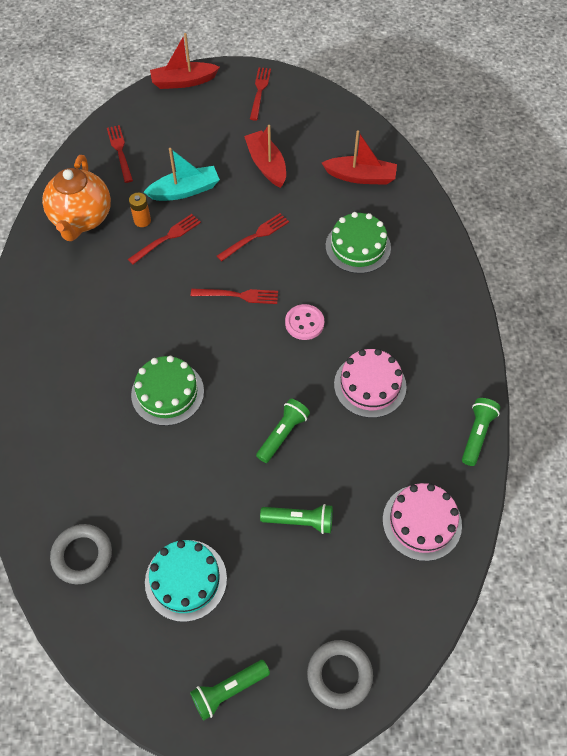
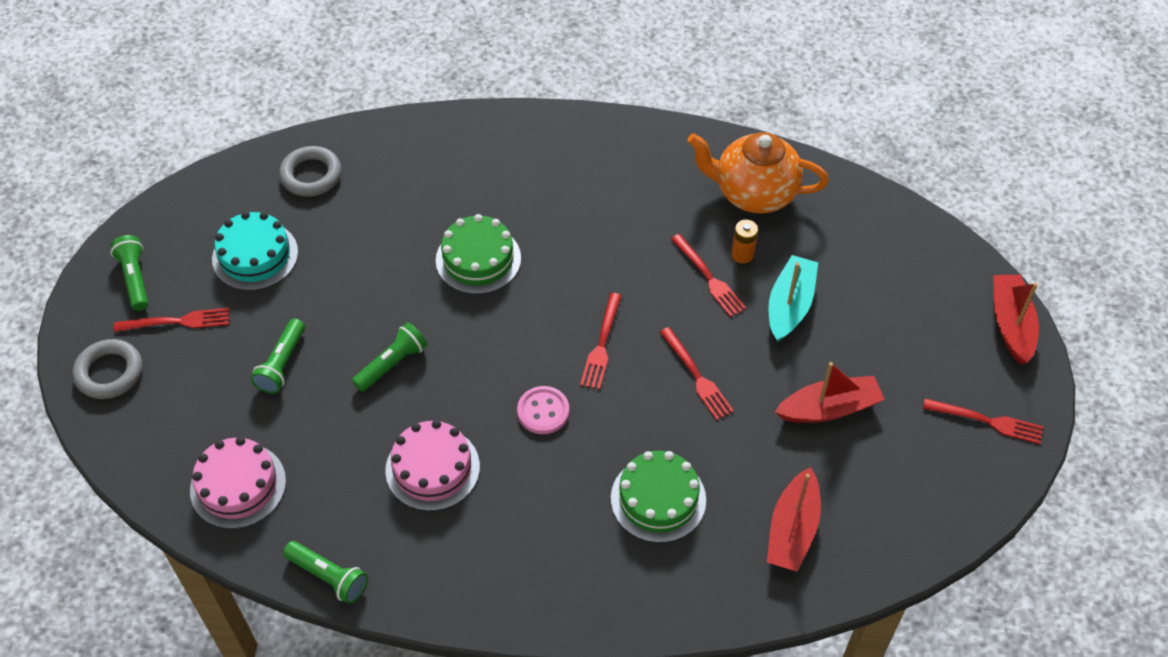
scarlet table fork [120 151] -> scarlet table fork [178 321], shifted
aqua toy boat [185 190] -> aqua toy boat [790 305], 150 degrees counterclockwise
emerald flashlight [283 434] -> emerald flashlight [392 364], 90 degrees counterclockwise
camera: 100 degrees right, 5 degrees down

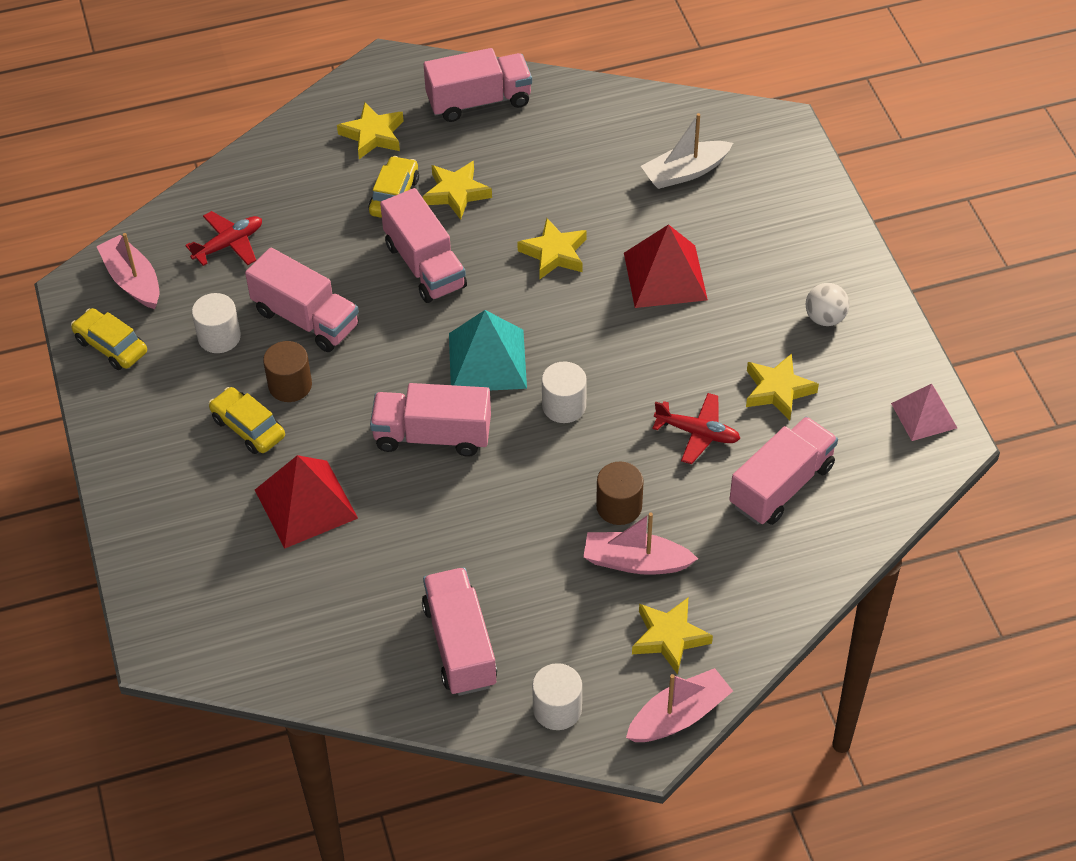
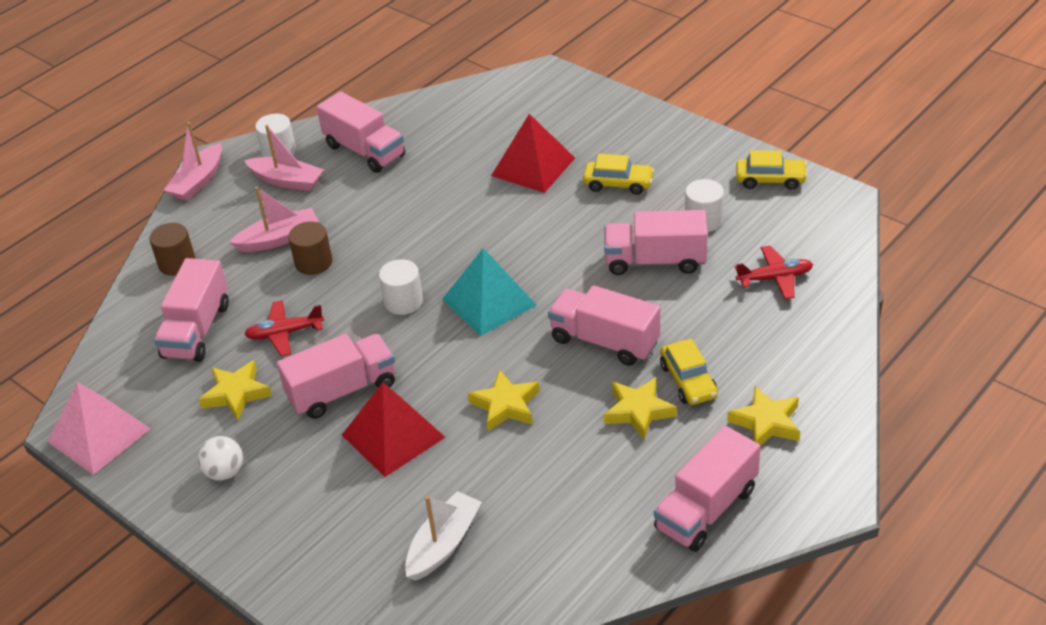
rosy toy boat [133 280] -> rosy toy boat [287 181], shifted
scarlet plane [229 244] -> scarlet plane [775 278], 120 degrees counterclockwise
dark brown cylinder shape [290 385] -> dark brown cylinder shape [177 263], shifted
rosy truck [432 436] -> rosy truck [342 390], shifted
golden star [669 637] -> none
rosy pyramid [923 415] -> rosy pyramid [99 435], x1.55
camera: 150 degrees right, 10 degrees down

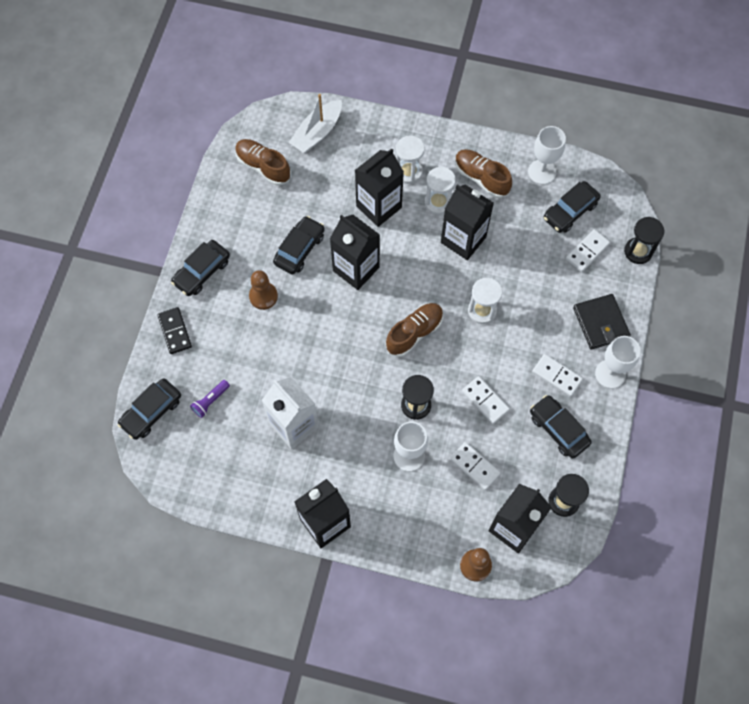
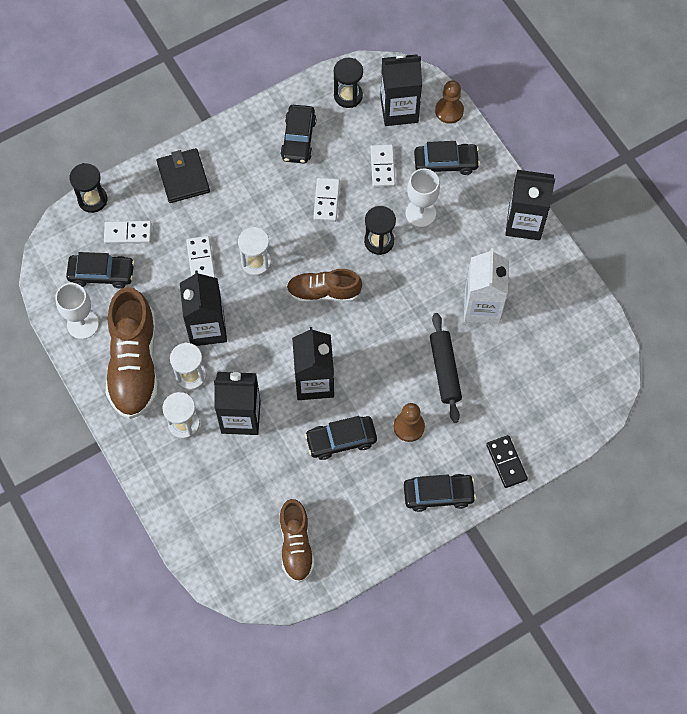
jet-black car [151 412] -> jet-black car [445 163], shifted
jet-black domino [175 331] -> jet-black domino [506 462], 45 degrees counterclockwise
royal purple flashlight [210 401] -> none
snow-white toy boat [317 133] -> none
dark brown lace-up shoe [481 178] -> dark brown lace-up shoe [134 364], x1.65
snow-white domino [557 376] -> snow-white domino [200 260], shifted
jet-black wallet [600 323] -> jet-black wallet [183 177], 45 degrees counterclockwise
snow-white goblet [610 374] -> none
none -> jet-black dough roller [445 370]
camera: 135 degrees left, 0 degrees up

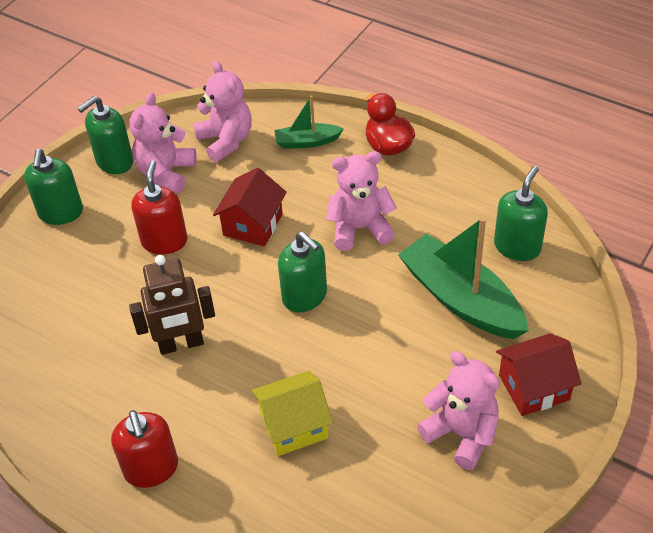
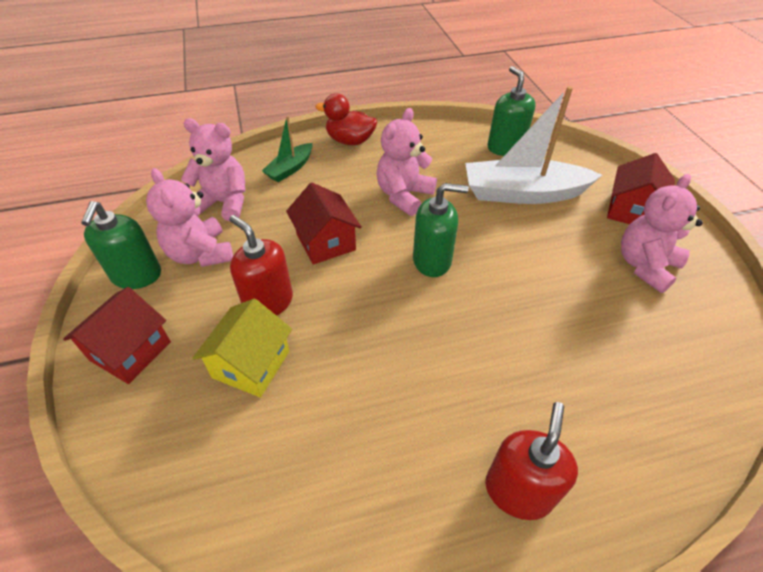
emerald soap dispenser [61 213] -> scarlet house [130 351]
scarlet soap dispenser [151 469] -> scarlet soap dispenser [518 491], 90 degrees counterclockwise
dark brown robot figure [181 344] -> none
golden house [294 426] -> golden house [251 364], shifted
emerald toy boat [461 299] -> snow-white toy boat [522 193]
rosy teddy [461 434] -> rosy teddy [645 266], 45 degrees counterclockwise
camera: 50 degrees left, 0 degrees up

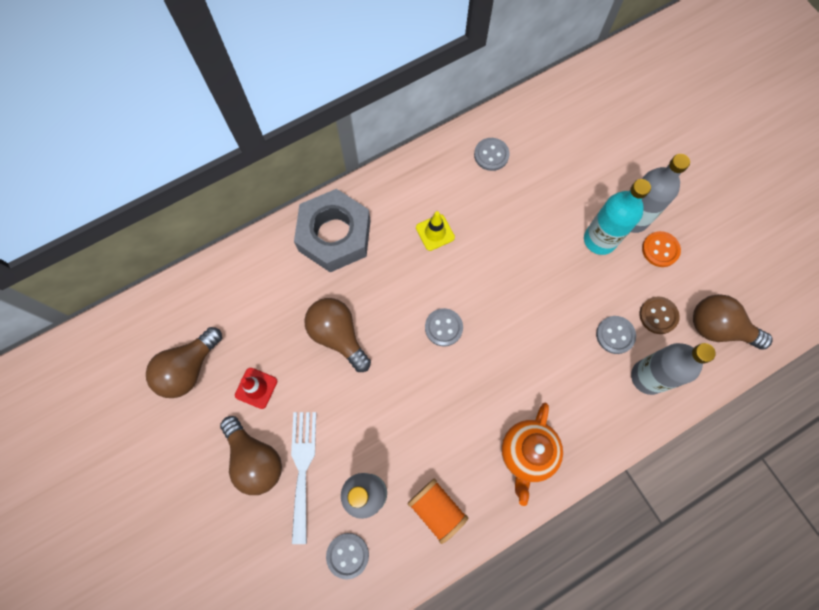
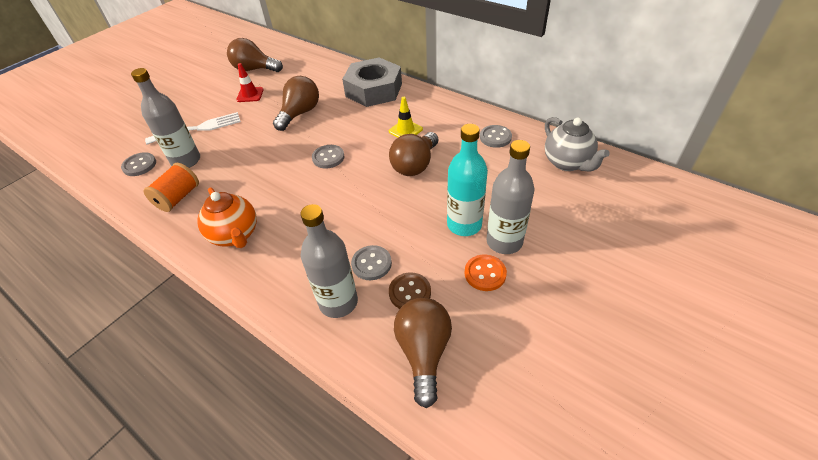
dark brown bulb [255 459] -> dark brown bulb [415 165], shifted
orange teapot [527 453] -> orange teapot [235 235], 120 degrees counterclockwise
none -> grey teapot [567 163]
camera: 70 degrees right, 25 degrees down

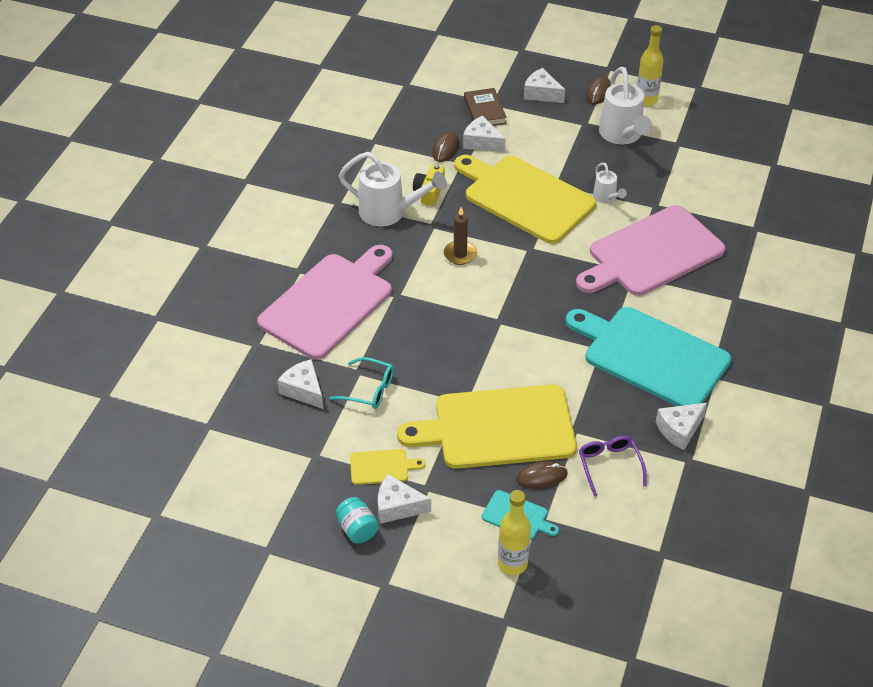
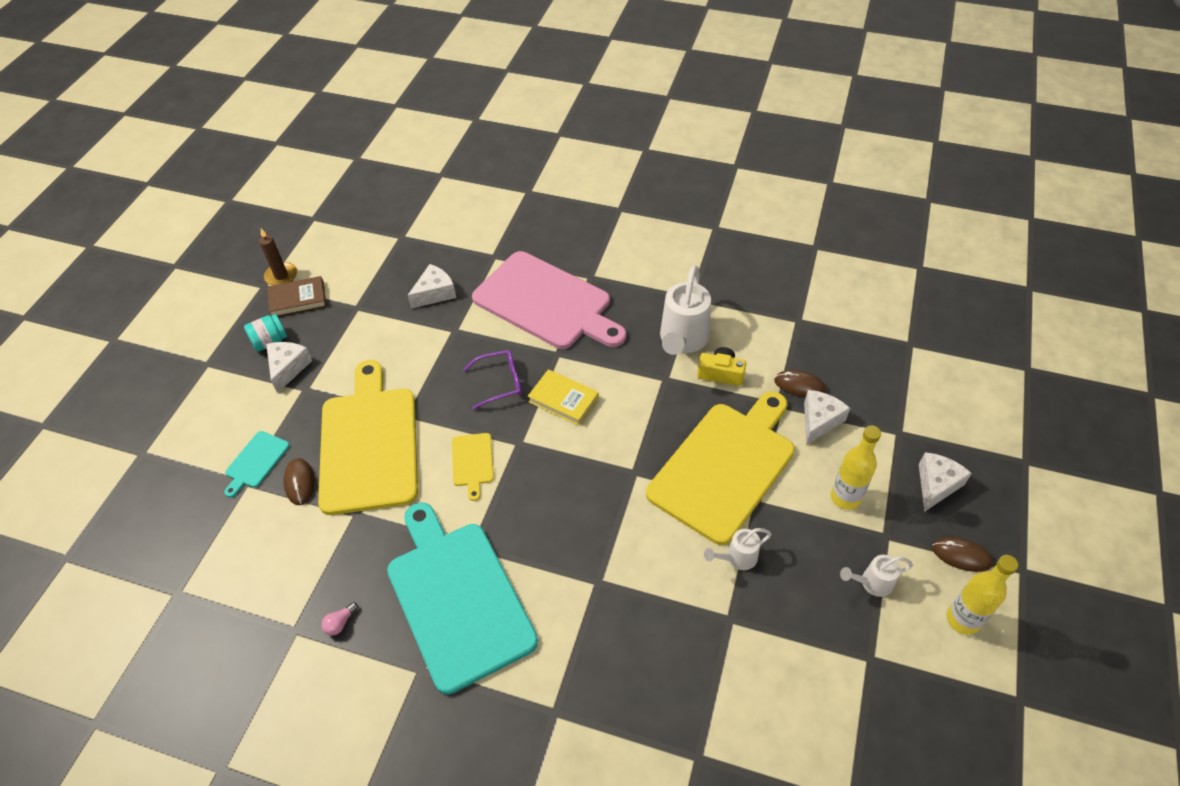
aqua glasses [369 390] -> none
golden chopping board [382 467] -> golden chopping board [472 462], shifted
dark brown candle [460 254] -> dark brown candle [281 276], shifted
dark brown book [484 111] -> dark brown book [298 300], shifted
golden bottle [512 564] -> golden bottle [845 498], shifted
aqua chopping board [651 356] -> aqua chopping board [457 598], 60 degrees counterclockwise
rosy chopping board [651 253] -> none
royal purple glasses [609 465] -> royal purple glasses [501 382], shifted
snow-white sprinkling can [622 135] -> snow-white sprinkling can [872 583], x0.52
snow-white cheese [679 430] -> rosy bulb [340 623]
none -> golden book [563 400]
camera: 90 degrees right, 5 degrees up

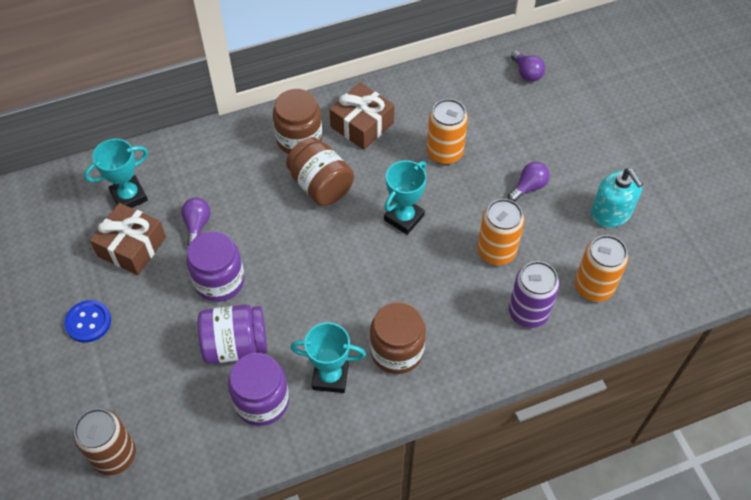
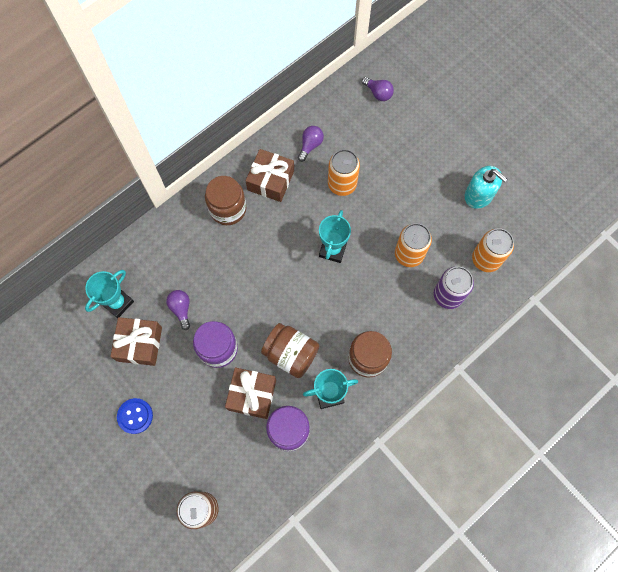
royal purple jar [235 345] -> dark brown gift [252 395]
dark brown jar [321 185] -> dark brown jar [291 354], shifted
royal purple bulb [528 187] -> royal purple bulb [310 145], shifted
camera: 20 degrees left, 15 degrees up

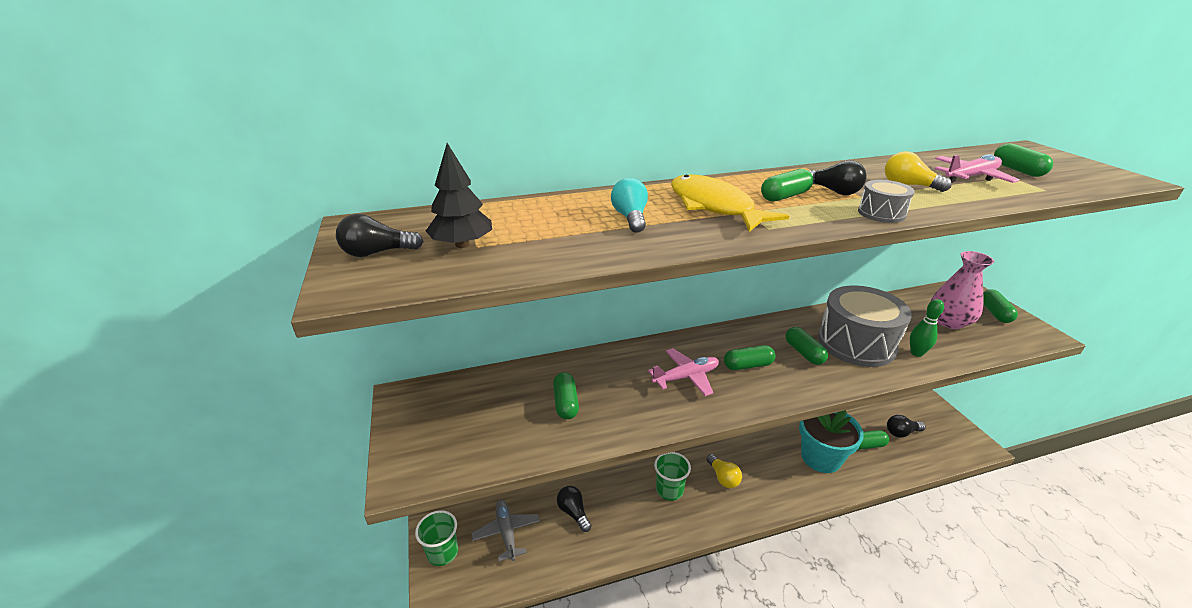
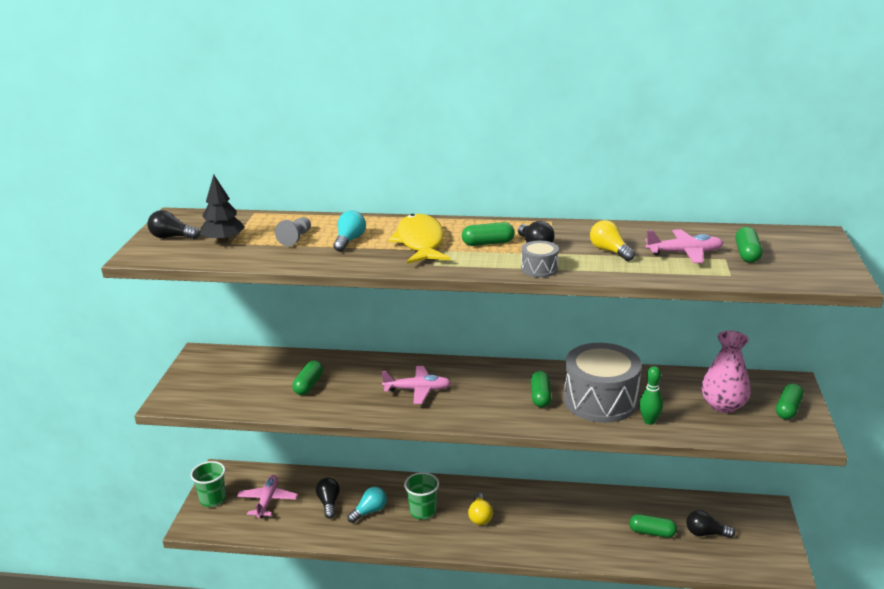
grey plane [506 532] -> rosy plane [267 501]
emerald capsule [748 365] -> none
aqua flower pot [821 457] -> none
none -> grey pawn [295 238]
none -> aqua bulb [369 511]
camera: 25 degrees right, 5 degrees down

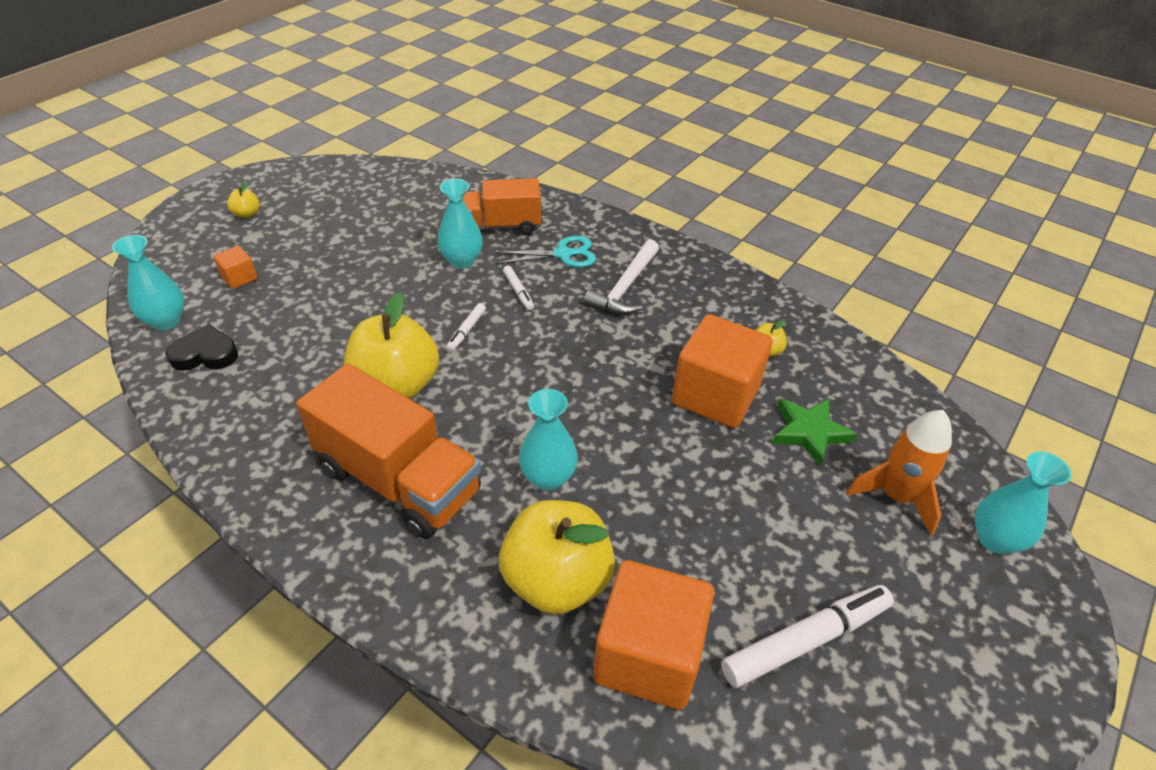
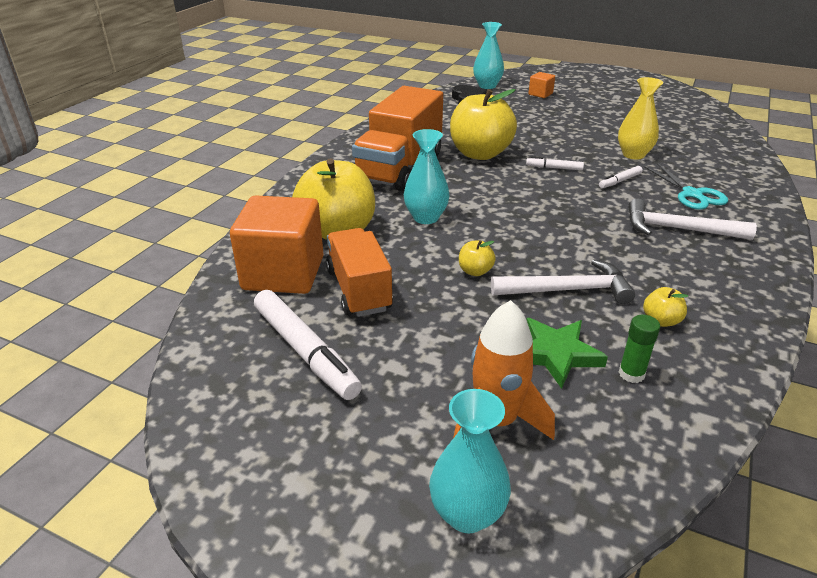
golden apple fruit [247 214] -> golden apple fruit [475 271], shifted
aqua tall vase [462 261] -> golden tall vase [633 155]
orange truck [499 226] -> orange truck [359 290], shifted
orange cube [715 395] -> snow-white hammer [568 290]
none -> emerald stick of glue [631 374]
camera: 80 degrees right, 10 degrees down

